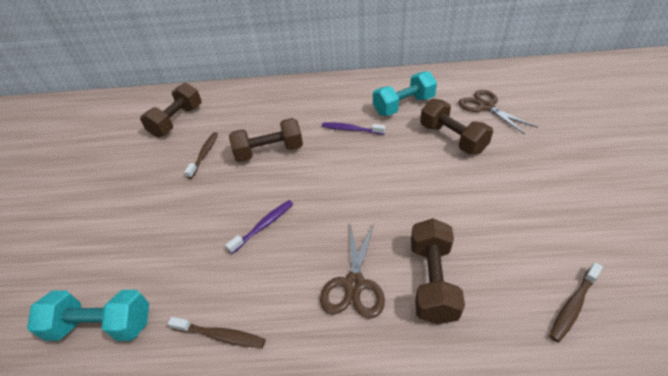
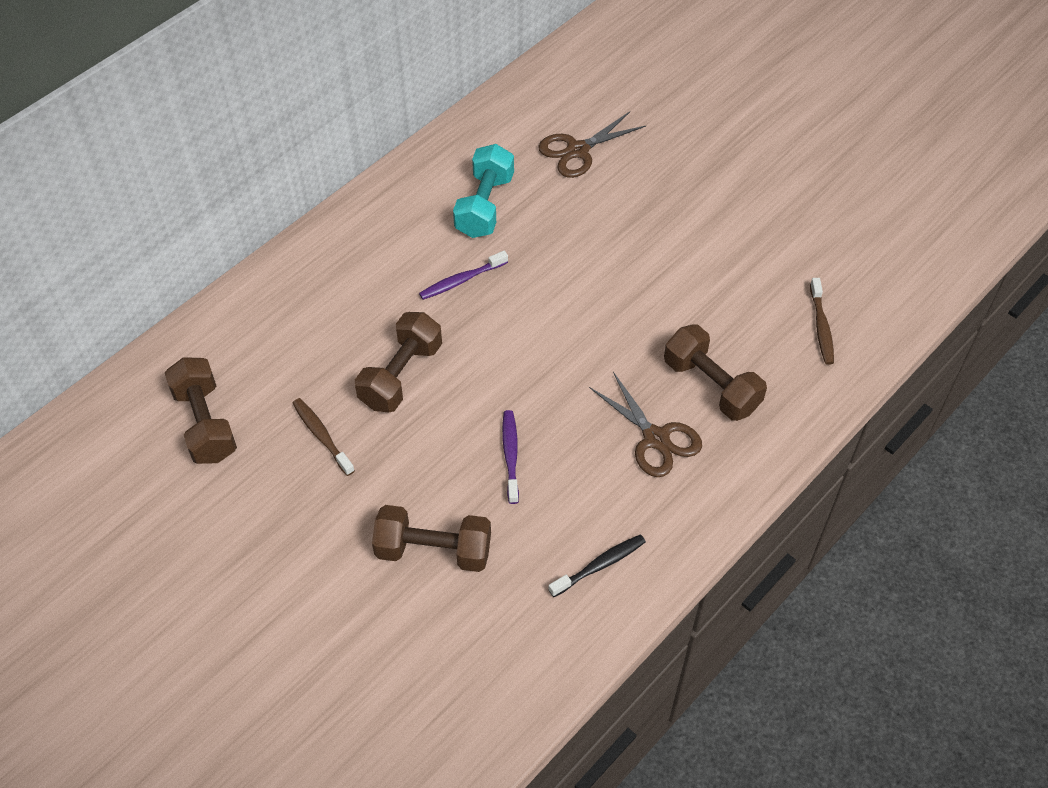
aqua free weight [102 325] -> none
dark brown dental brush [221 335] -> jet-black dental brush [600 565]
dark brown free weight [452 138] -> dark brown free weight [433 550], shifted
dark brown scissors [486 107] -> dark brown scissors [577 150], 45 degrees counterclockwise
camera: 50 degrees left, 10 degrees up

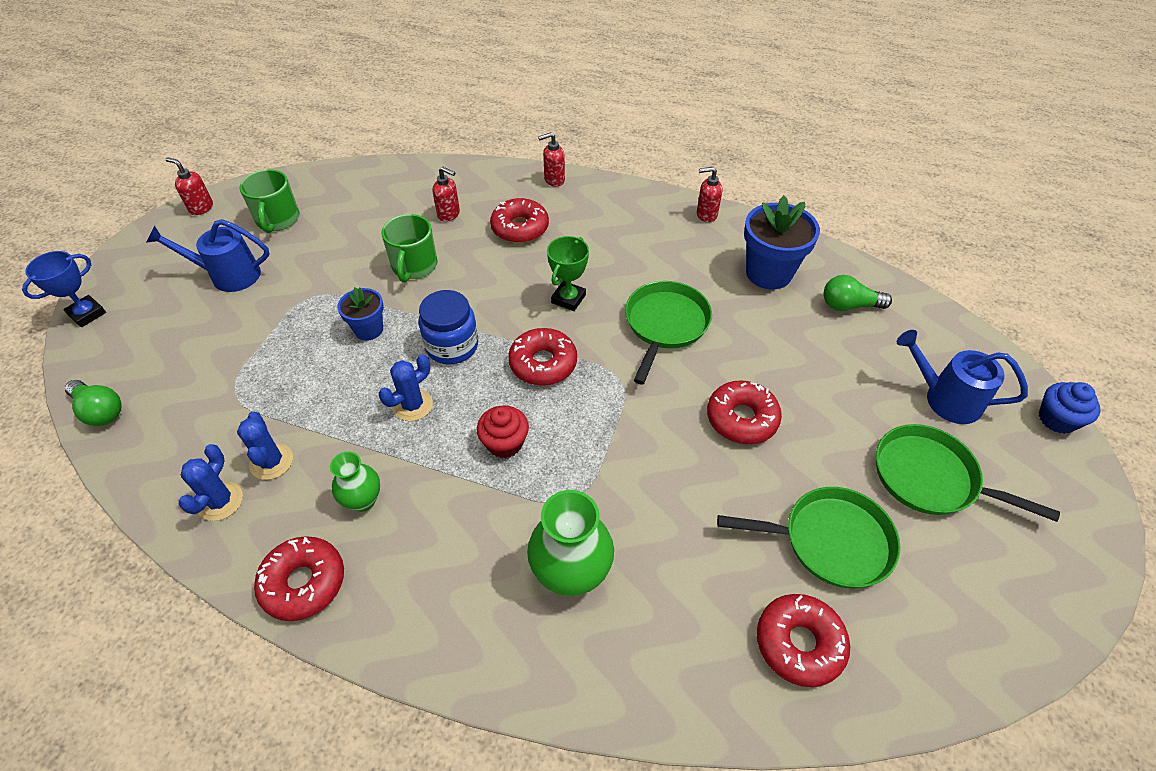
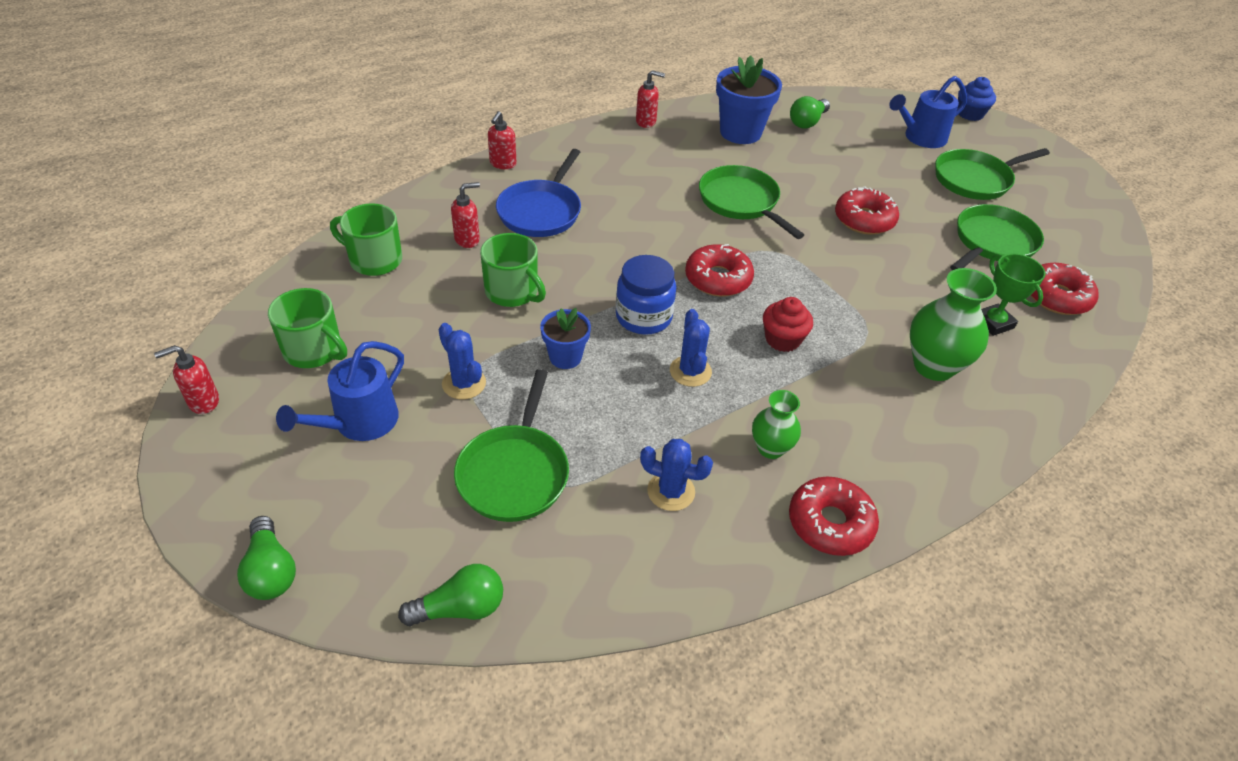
royal blue award cup [87 314] -> emerald bulb [271 571]
royal blue cactus [220 501] -> royal blue cactus [464 383], shifted
scarlet doughnut [520 228] -> royal blue skillet [541 211]
emerald award cup [568 299] -> emerald award cup [993 323], shifted
scarlet soap dispenser [706 215] -> scarlet soap dispenser [646 122], 120 degrees counterclockwise
none -> emerald coffee mug [374 260]
none -> emerald skillet [514 473]
camera: 55 degrees left, 5 degrees down

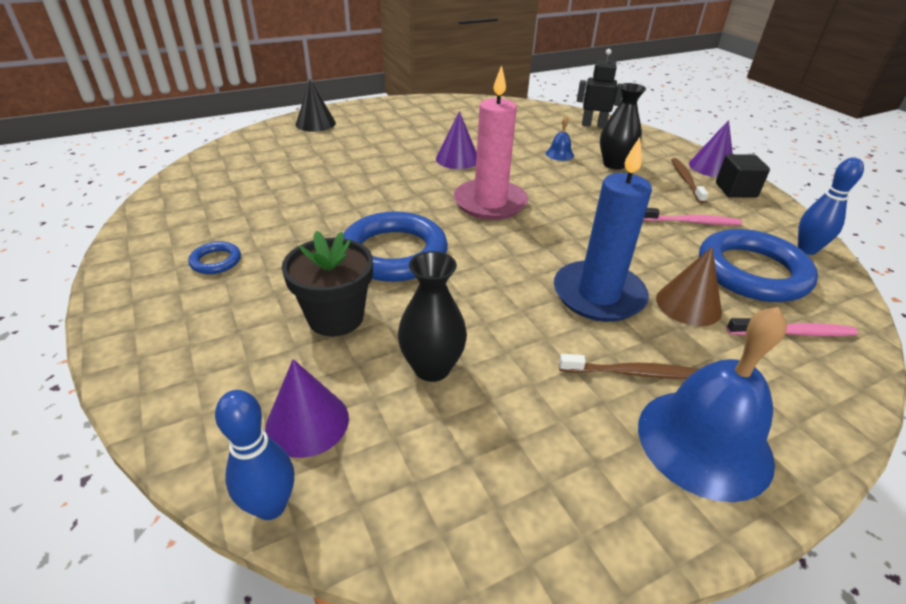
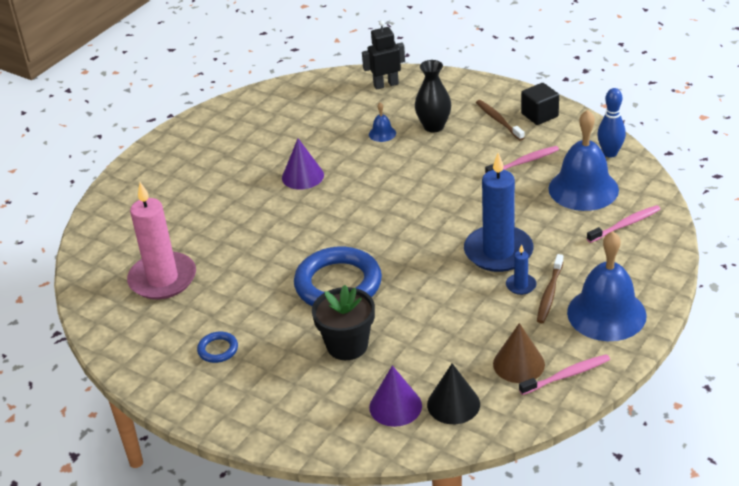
royal blue tenpin [271 506] -> none
jet-black solid cone [315 123] -> jet-black solid cone [453 404], shifted
jet-black tall vase [432 368] -> none
rosy candle [490 203] -> rosy candle [162 279], shifted
dark brown dental brush [632 373] -> dark brown dental brush [549 293], 135 degrees clockwise
dark brown solid cone [688 304] -> dark brown solid cone [518 364], shifted
royal purple solid cone [711 167] -> none
royal blue torus [752 272] -> royal blue hand bell [583 189]
none -> royal blue candle [521 285]
none -> rosy dental brush [567 375]
camera: 25 degrees left, 0 degrees up

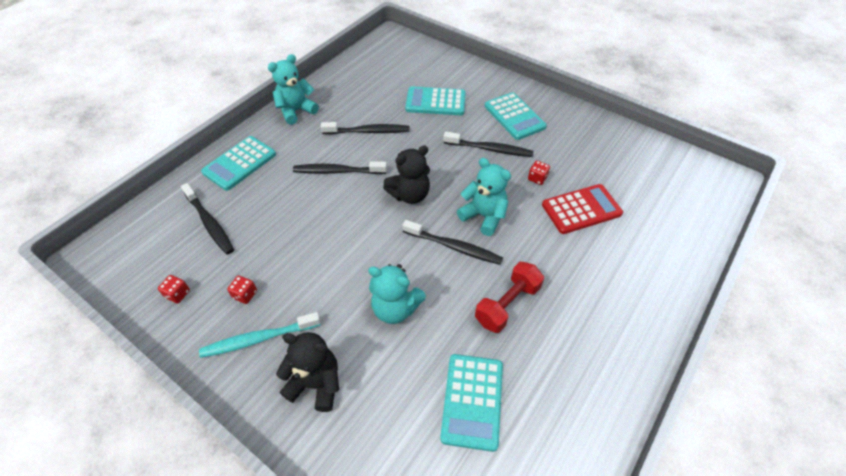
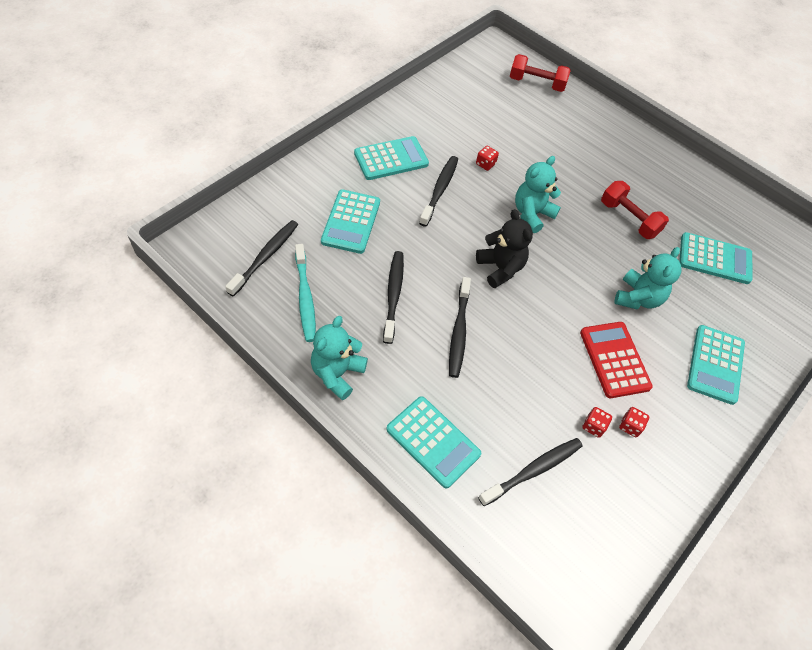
scarlet die [178 294] -> scarlet die [593 426], shifted
aqua dental brush [259 339] -> aqua dental brush [305 298], shifted
aqua teddy [296 111] -> aqua teddy [337 373], 60 degrees clockwise
jet-black teddy [316 383] -> aqua pocket calculator [715 364]
jet-black dental brush [454 247] -> jet-black dental brush [265 257], shifted
scarlet pocket calculator [581 209] -> scarlet pocket calculator [614 360], shifted
none -> scarlet free weight [536 83]
camera: 90 degrees left, 5 degrees up

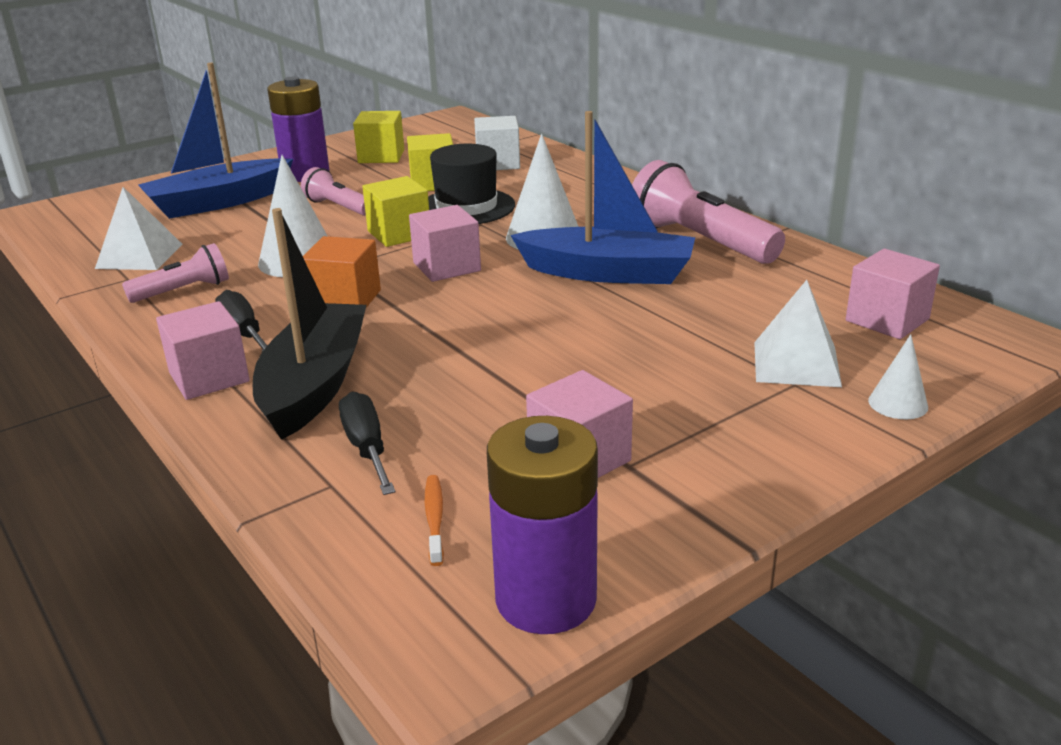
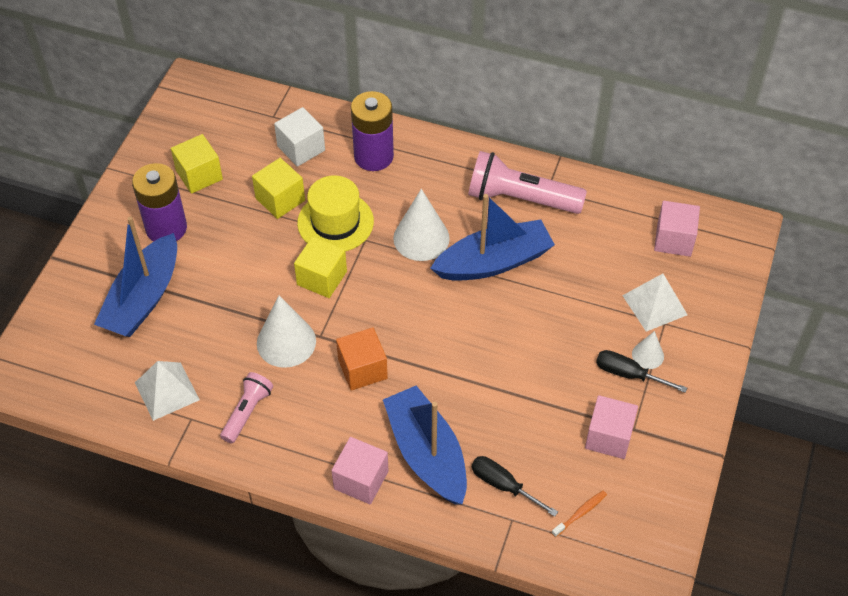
jet-black flat screwdriver [244 332] -> jet-black flat screwdriver [628 374], shifted
jet-black toy boat [314 384] -> royal blue toy boat [427 454]
rosy flashlight [338 207] -> none
rosy cube [446 267] -> none
orange dental brush [434 519] -> orange dental brush [580 513], 90 degrees clockwise
jet-black top hat [466 207] -> golden top hat [335 222]
royal purple power cell [546 599] -> royal purple power cell [373 156], shifted
snow-white solid cone [898 403] -> snow-white solid cone [648 355], shifted
camera: 35 degrees left, 25 degrees up

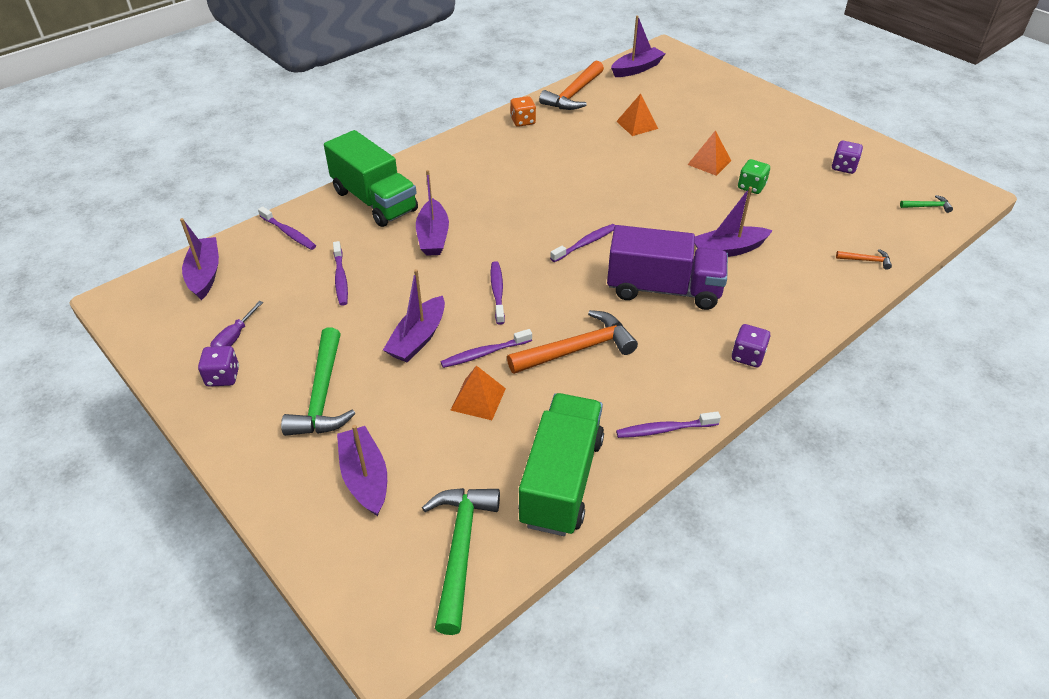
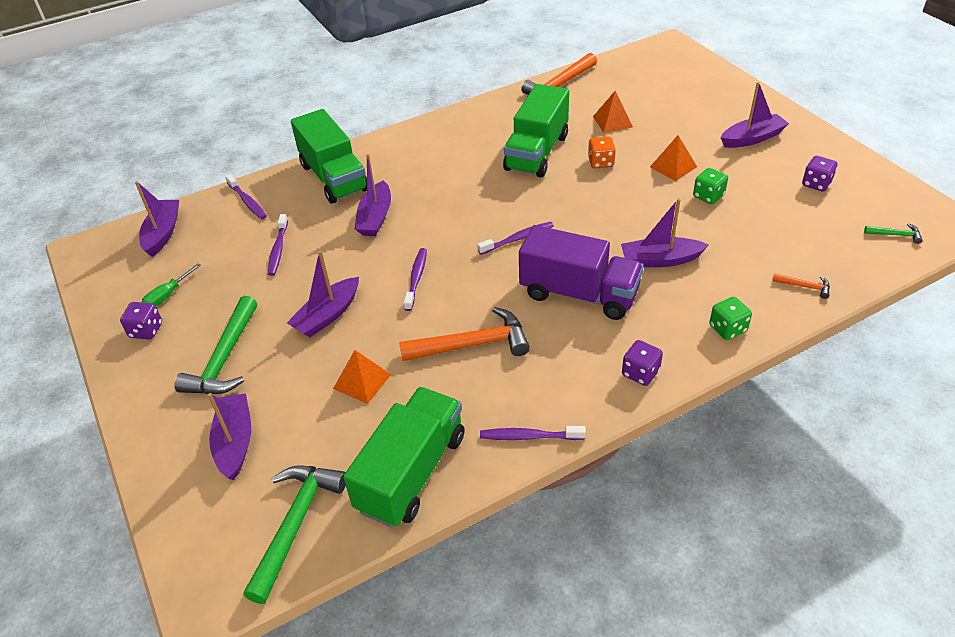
royal purple flat screwdriver [234 338] -> emerald flat screwdriver [168 295]
royal purple dental brush [485 353] -> none
orange die [523 121] -> orange die [600 162], shifted
royal purple toy boat [637 69] -> royal purple toy boat [752 138], shifted
none -> emerald truck [537 152]
none -> emerald die [727 328]
camera: 15 degrees right, 0 degrees up

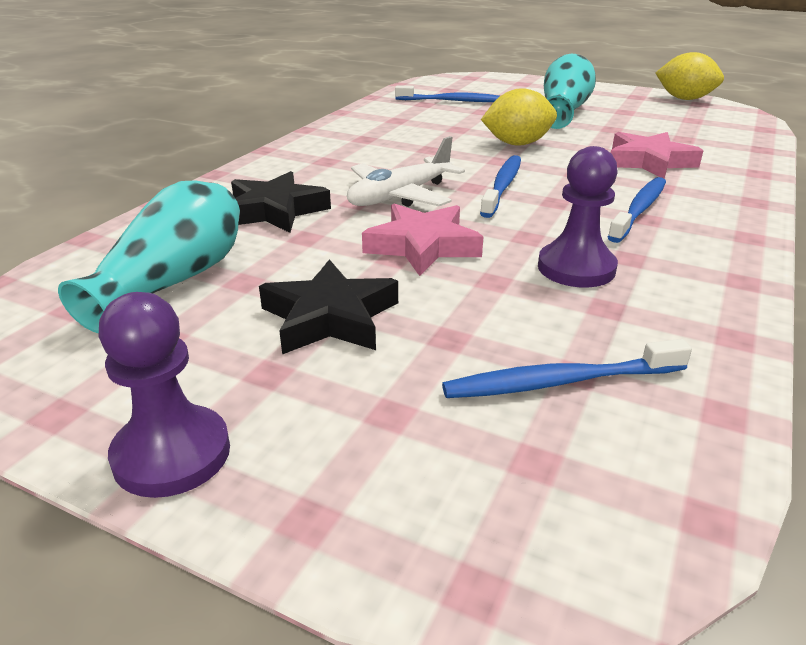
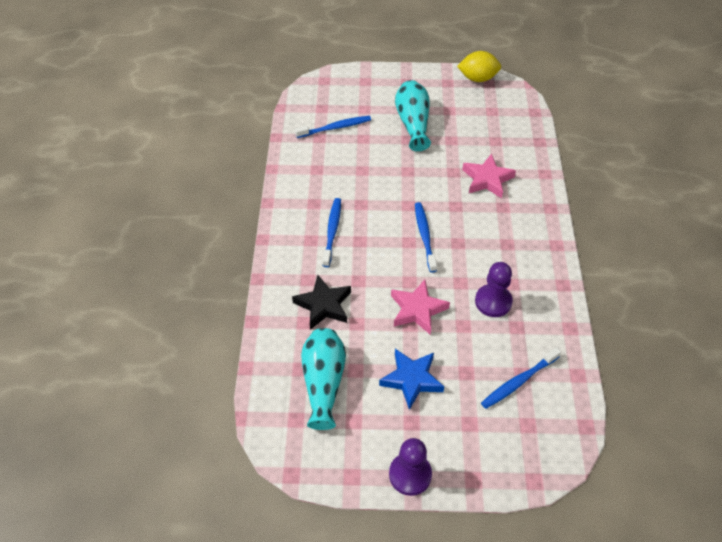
jet-black star [330 317] -> royal blue star [412 379]
snow-white plane [400 196] -> none
golden citrus fruit [517 144] -> none
royal blue dental brush [639 210] -> royal blue dental brush [332 231], shifted
camera: 25 degrees left, 20 degrees up

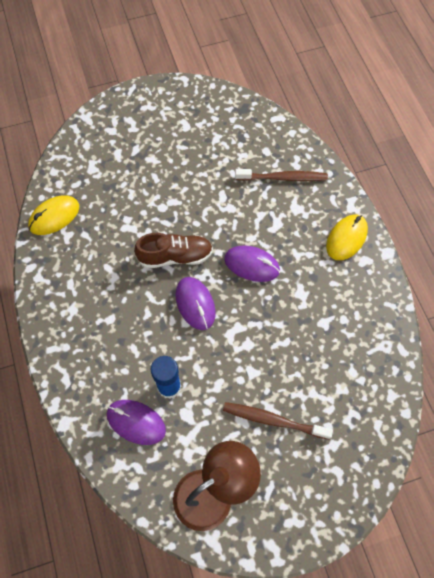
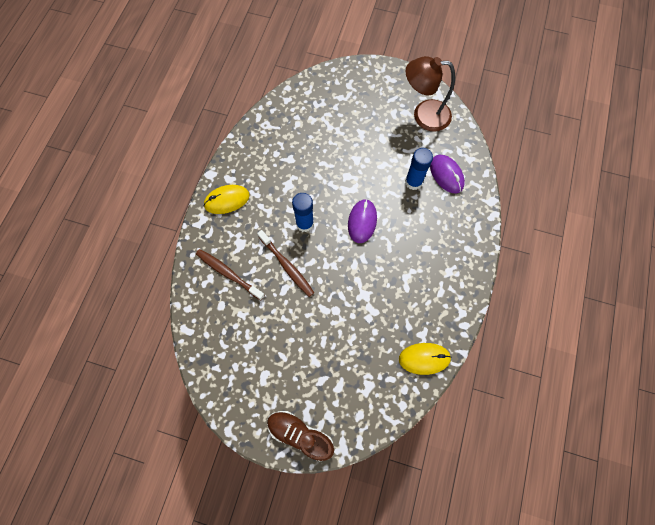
dark brown lace-up shoe [175 256] -> dark brown lace-up shoe [300 434], shifted
dark brown dental brush [273 420] -> dark brown dental brush [287 266], shifted
royal purple mouse [251 265] -> royal blue stick of glue [304 223]
camera: 145 degrees left, 5 degrees up

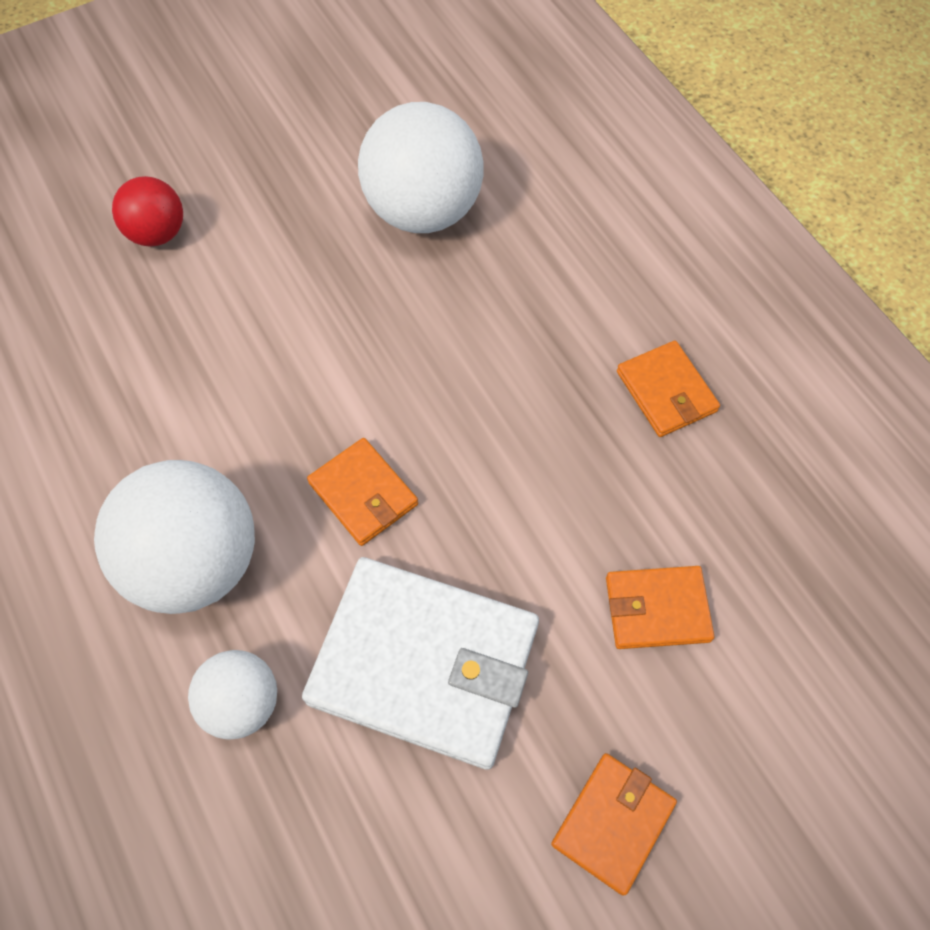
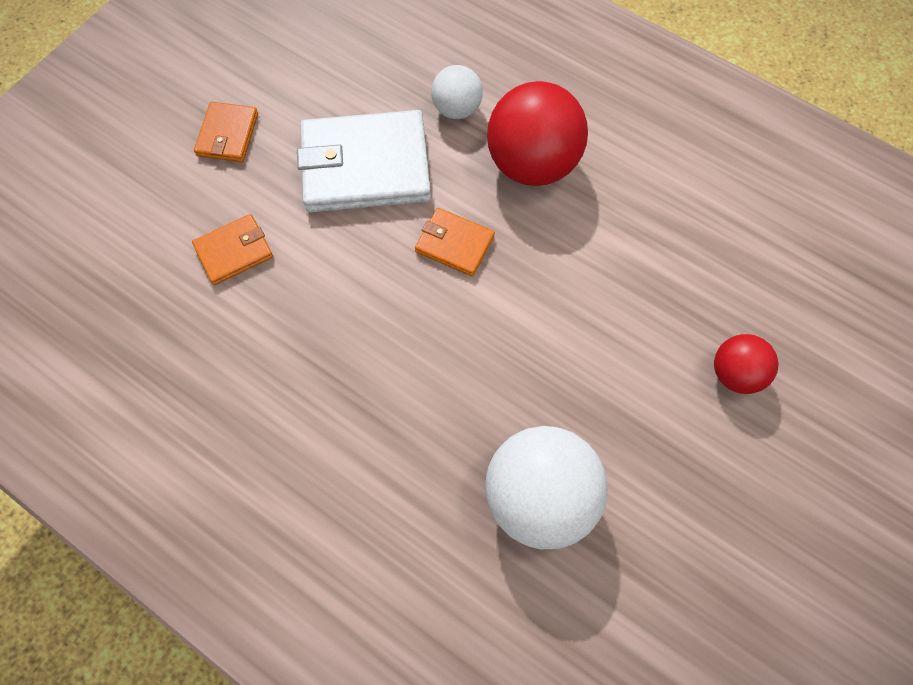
snow-white ball [196 562] -> scarlet ball [532 163]
orange wallet [666 391] -> none
camera: 155 degrees right, 5 degrees up

